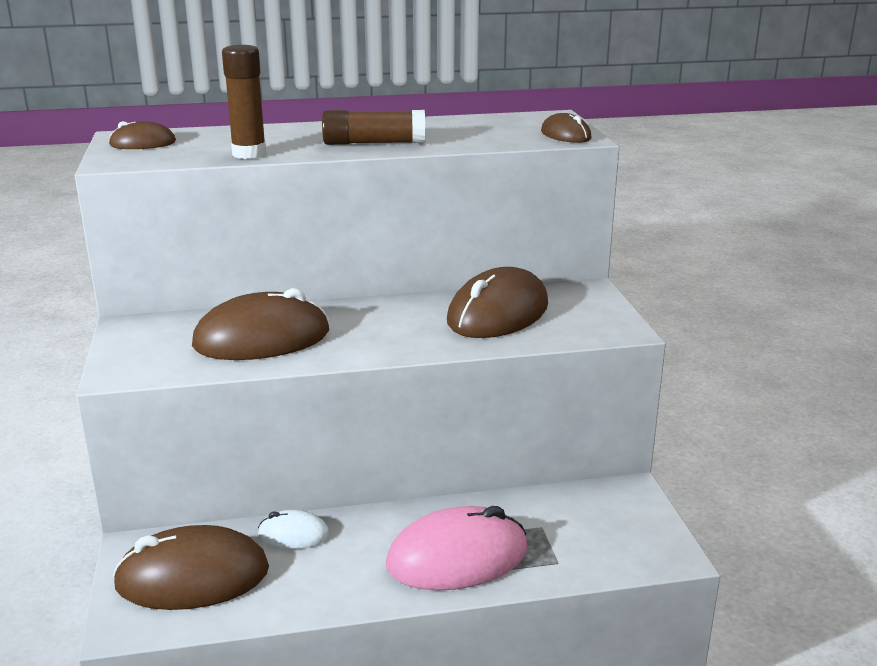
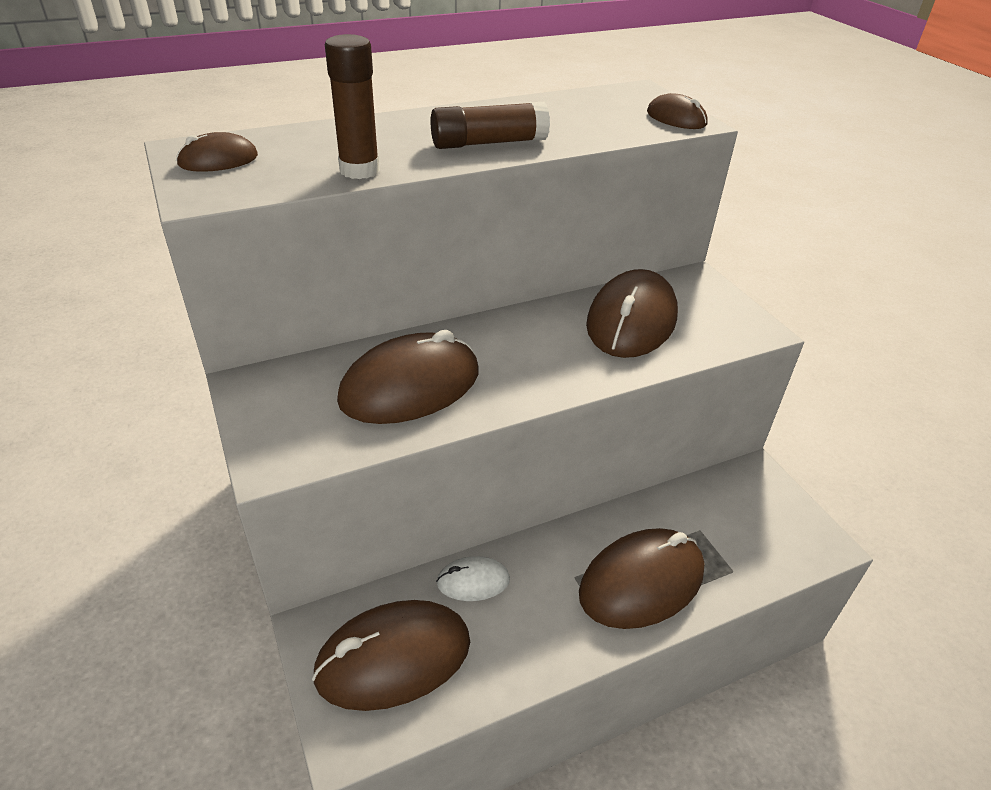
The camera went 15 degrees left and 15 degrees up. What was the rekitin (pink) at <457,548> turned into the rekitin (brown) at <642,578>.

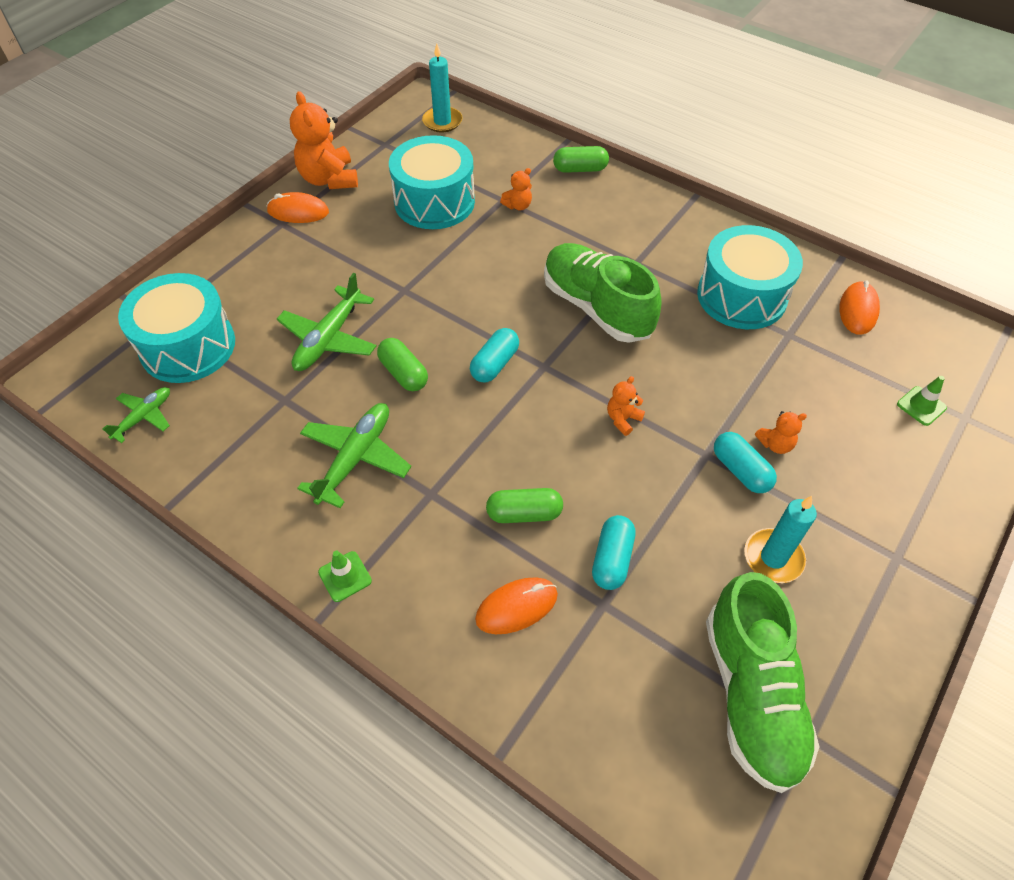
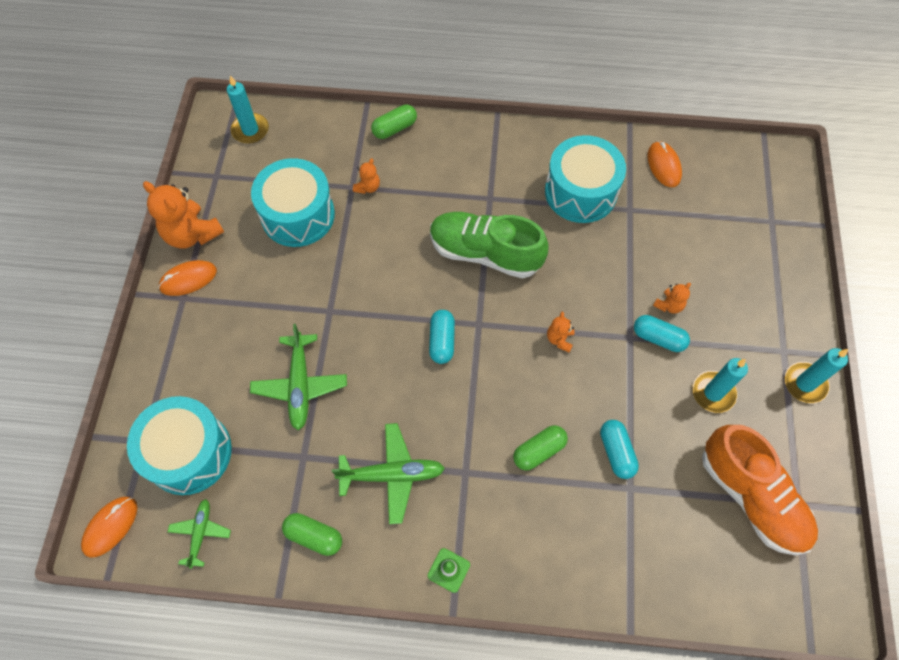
The camera went 30 degrees left and 10 degrees up. The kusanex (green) ended up elsewhere, having gone from <402,364> to <312,534>. The second view lost the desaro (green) at <922,401>. The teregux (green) at <354,455> ended up facing another way, 90 degrees clockwise from before. What was the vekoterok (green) at <762,682> turned into the vekoterok (orange) at <760,490>. The rekitin (orange) ended up elsewhere, having gone from <516,605> to <109,527>. The second view gained the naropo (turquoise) at <816,375>.

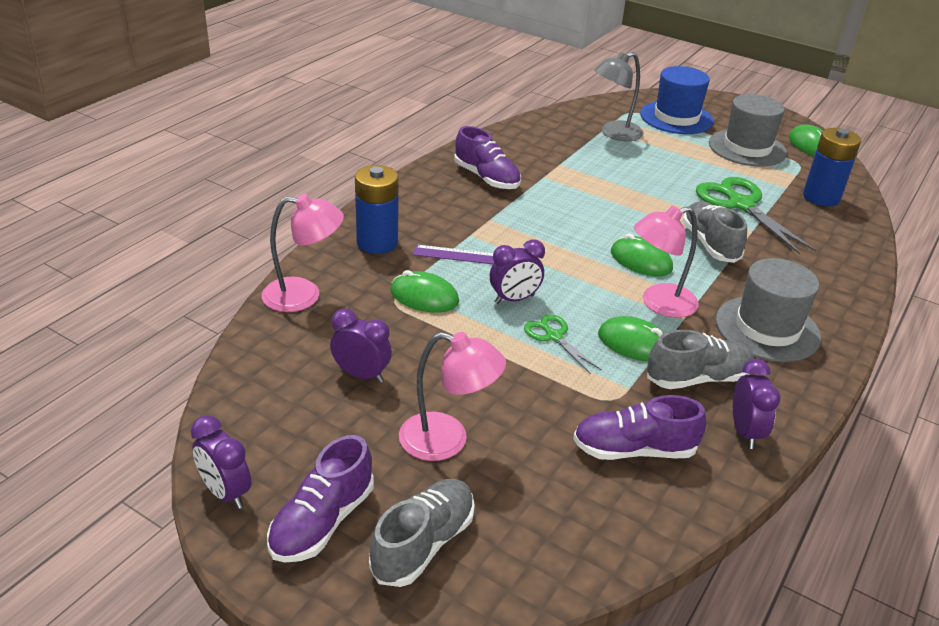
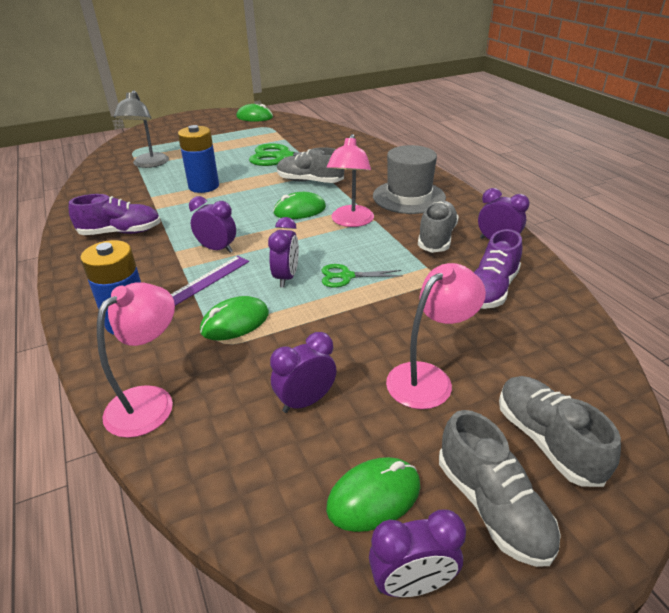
The camera went 55 degrees left and 0 degrees up. The second view lost the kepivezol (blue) at <677,100>. The second view lost the kepivezol (grey) at <748,130>. The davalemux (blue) ended up elsewhere, having gone from <832,167> to <198,159>. The rekitin (green) ended up elsewhere, having gone from <631,339> to <373,494>. What was the vekoterok (purple) at <320,498> turned into the vekoterok (grey) at <500,488>. The second view gained the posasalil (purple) at <212,224>.

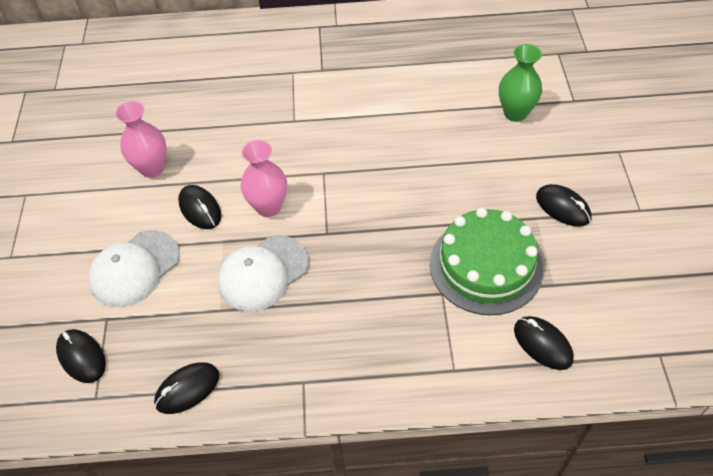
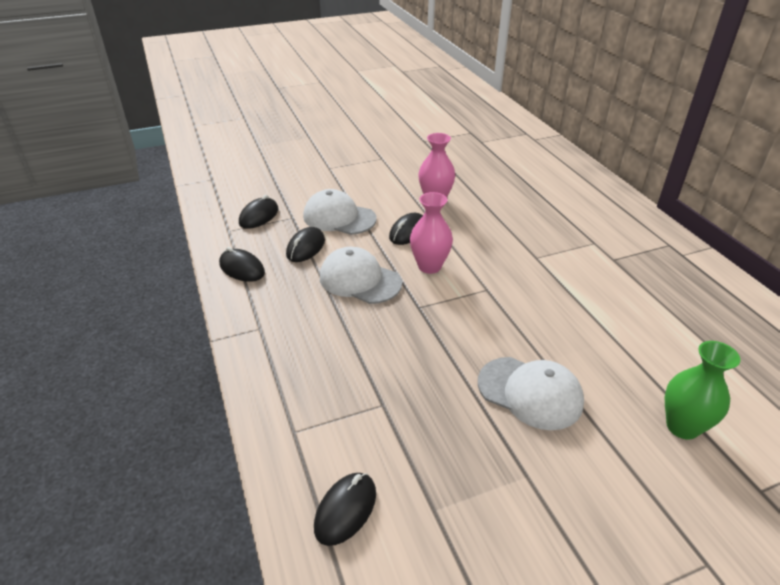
The camera went 70 degrees right and 15 degrees down. The rekitin (black) ended up elsewhere, having gone from <563,205> to <305,244>. The second view lost the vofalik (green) at <486,261>. The second view gained the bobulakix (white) at <531,393>.

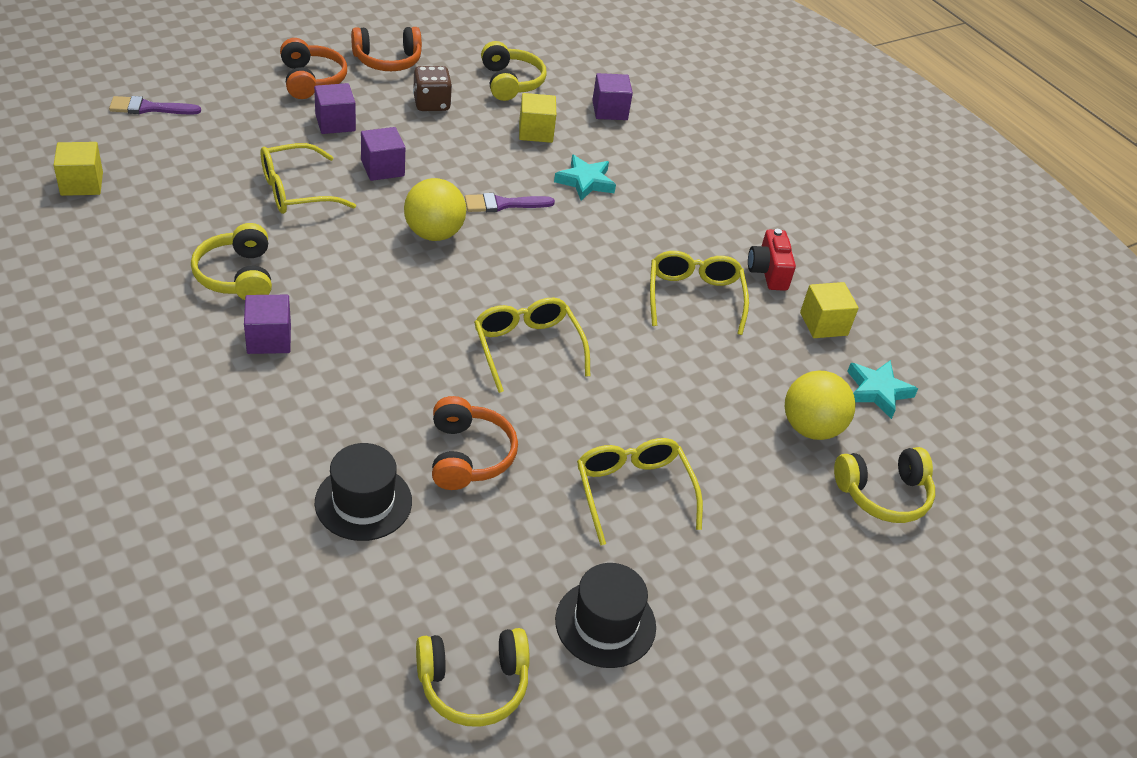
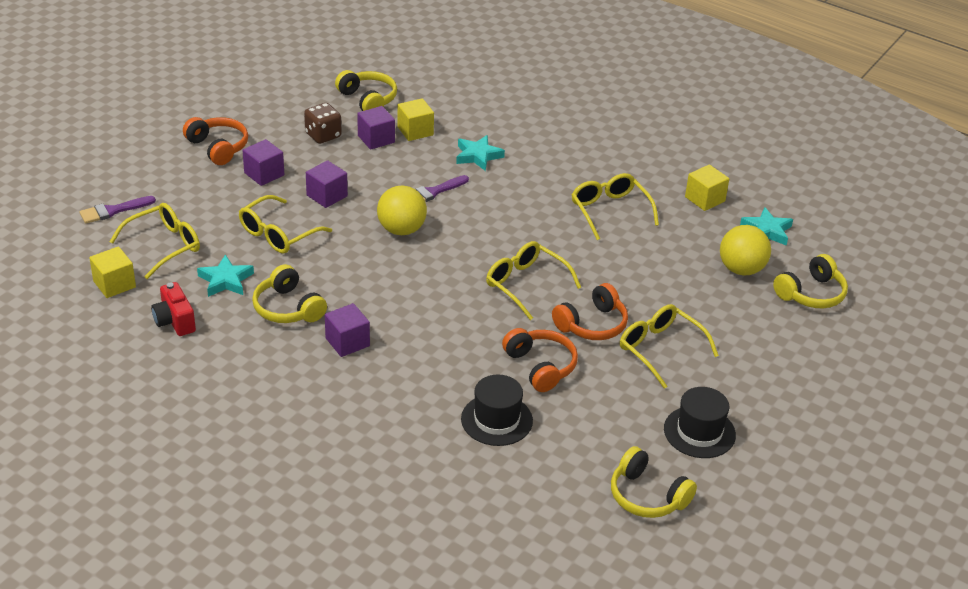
The camera went 20 degrees left and 5 degrees down. The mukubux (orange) ended up elsewhere, having gone from <386,49> to <590,311>. The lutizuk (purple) ended up elsewhere, having gone from <612,96> to <376,128>. The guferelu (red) ended up elsewhere, having gone from <772,260> to <173,309>. The mukubux (yellow) at <473,677> ended up facing another way, 75 degrees clockwise from before. The second view gained the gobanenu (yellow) at <155,241>. The second view gained the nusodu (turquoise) at <225,276>.

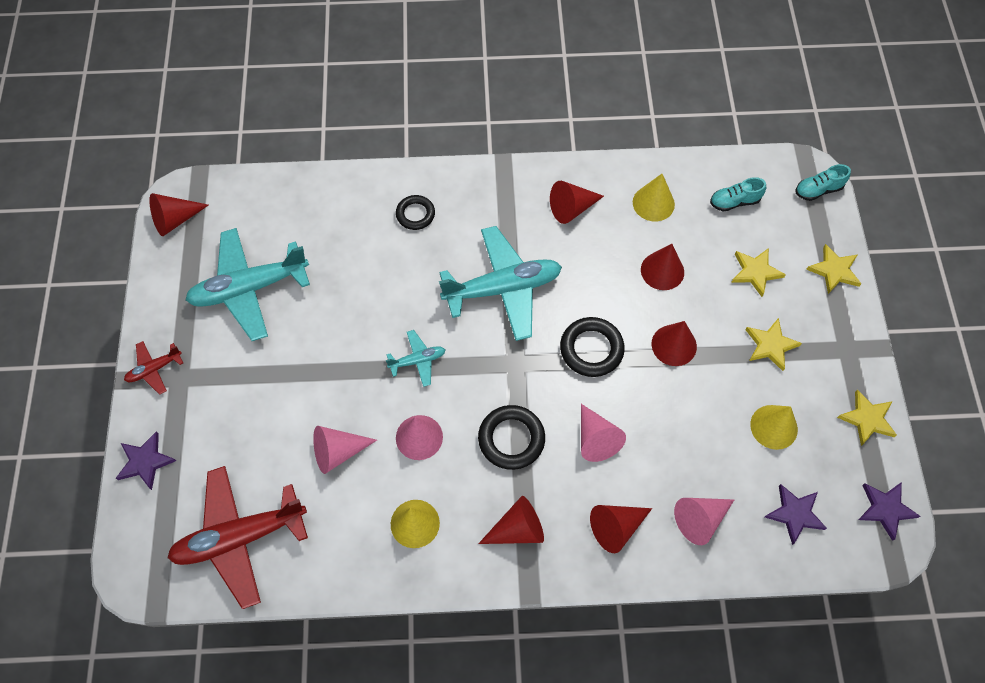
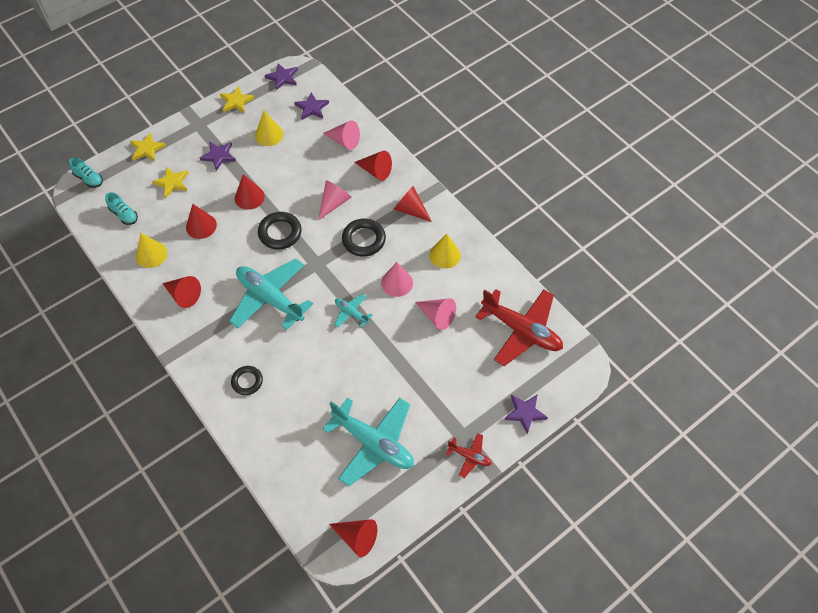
The camera went 125 degrees left and 5 degrees down. What was the nusodu (yellow) at <774,344> turned into the nusodu (purple) at <217,156>.

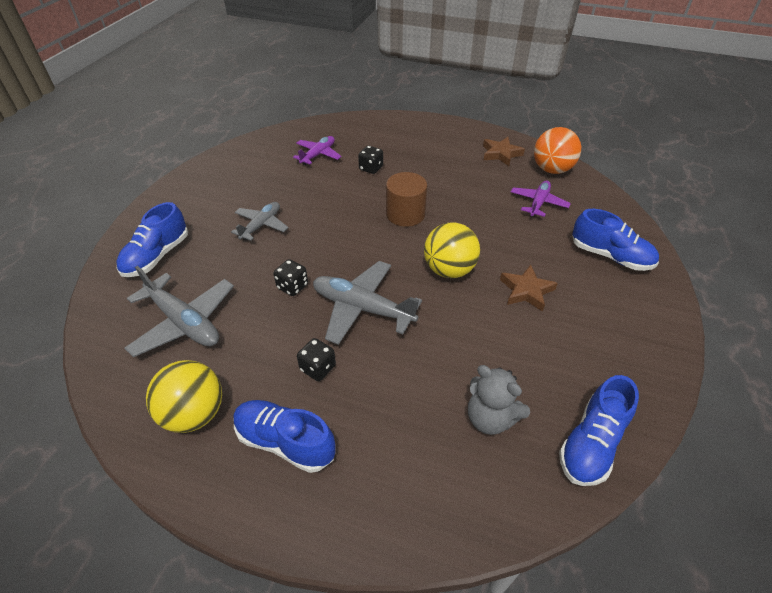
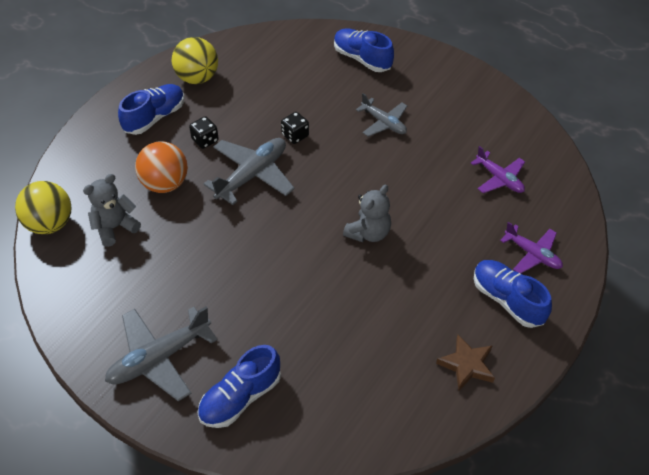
The camera went 105 degrees right and 5 degrees up. The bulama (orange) ended up elsewhere, having gone from <557,150> to <161,167>. The second view lost the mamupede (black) at <370,160>. Where the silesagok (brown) stood at <406,199>, the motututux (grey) came to stand at <367,213>. The teregux (purple) ended up elsewhere, having gone from <541,199> to <531,247>. The bulama (yellow) ended up elsewhere, having gone from <452,250> to <43,207>. The second view lost the nusodu (brown) at <529,288>. The teregux (grey) ended up elsewhere, having gone from <179,311> to <161,353>. The vekoterok (blue) ended up elsewhere, having gone from <599,430> to <513,294>.

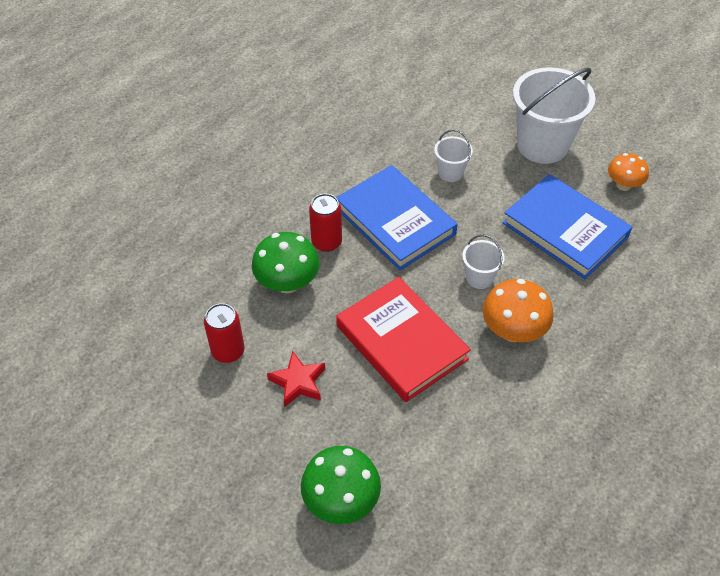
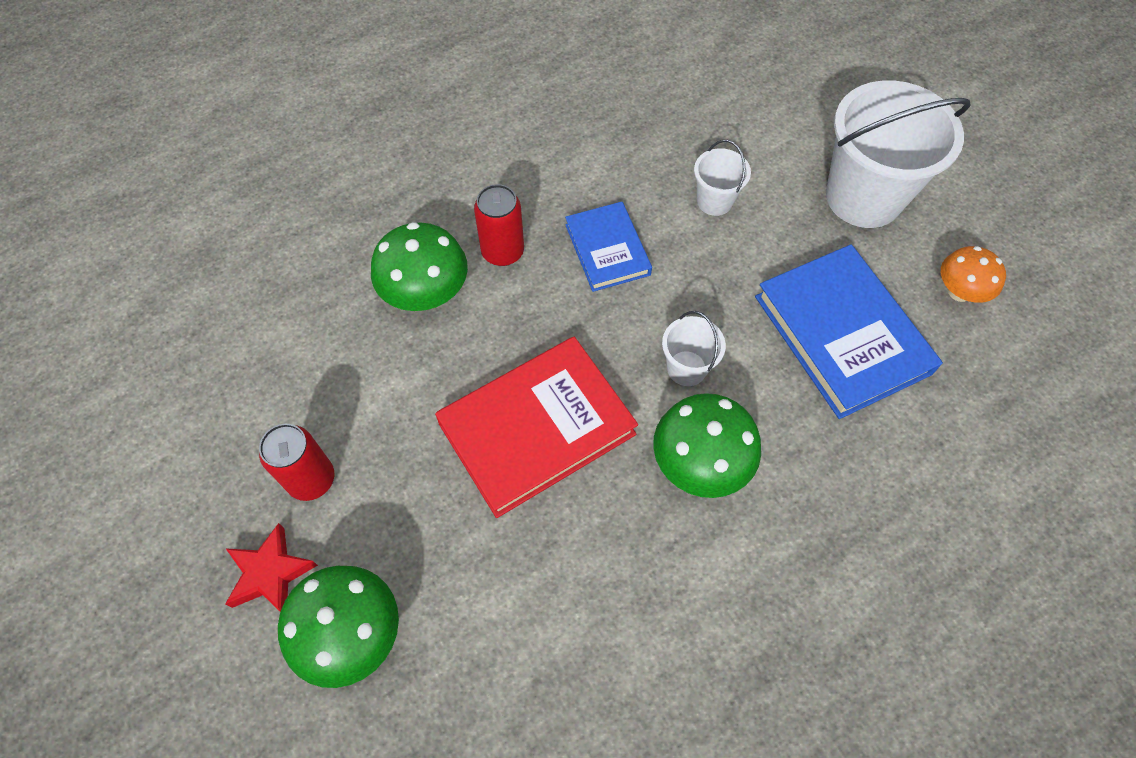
The camera went 20 degrees right and 10 degrees up. The size of the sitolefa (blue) at <397,218> changed by a factor of 0.59. The sitolefa (red) at <403,339> ended up facing another way, 75 degrees clockwise from before. What was the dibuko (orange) at <518,310> turned into the dibuko (green) at <707,445>. The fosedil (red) ended up elsewhere, having gone from <224,333> to <296,462>. The nusodu (red) ended up elsewhere, having gone from <296,379> to <271,567>.

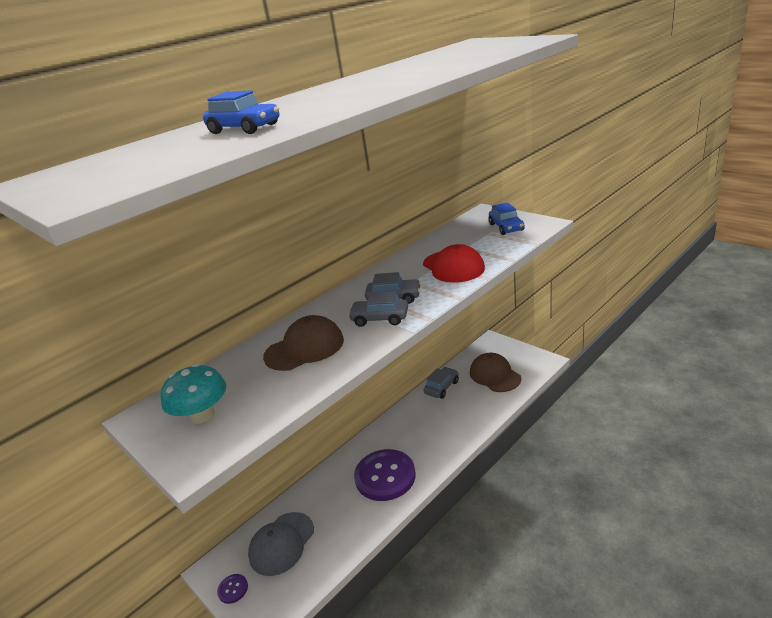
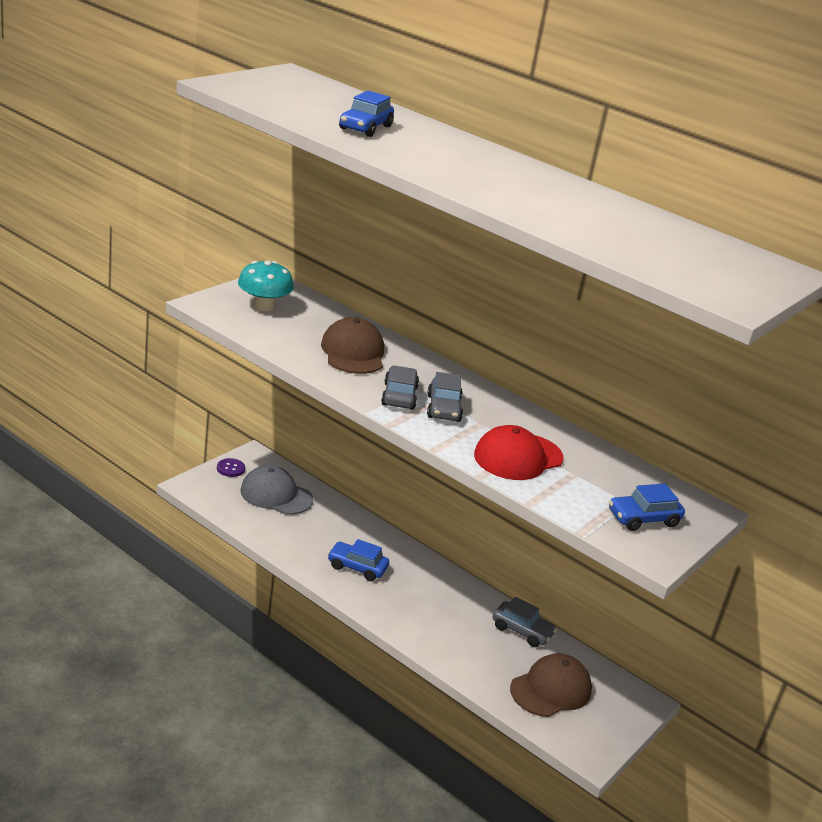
The camera went 75 degrees right and 0 degrees up. The bobulakix (brown) at <303,343> ended up facing another way, 150 degrees counterclockwise from before. Where the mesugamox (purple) stood at <385,475>, the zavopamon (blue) came to stand at <358,560>.

